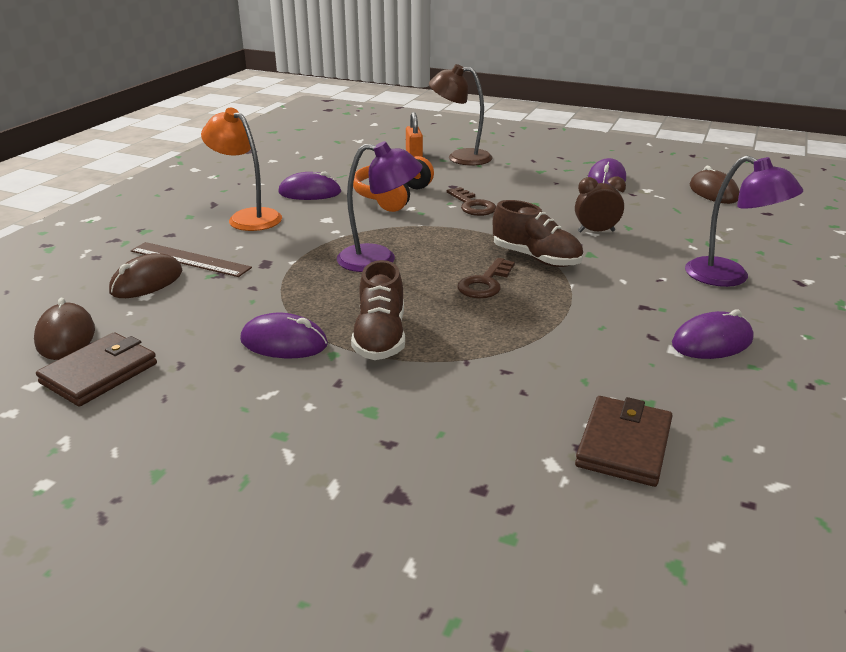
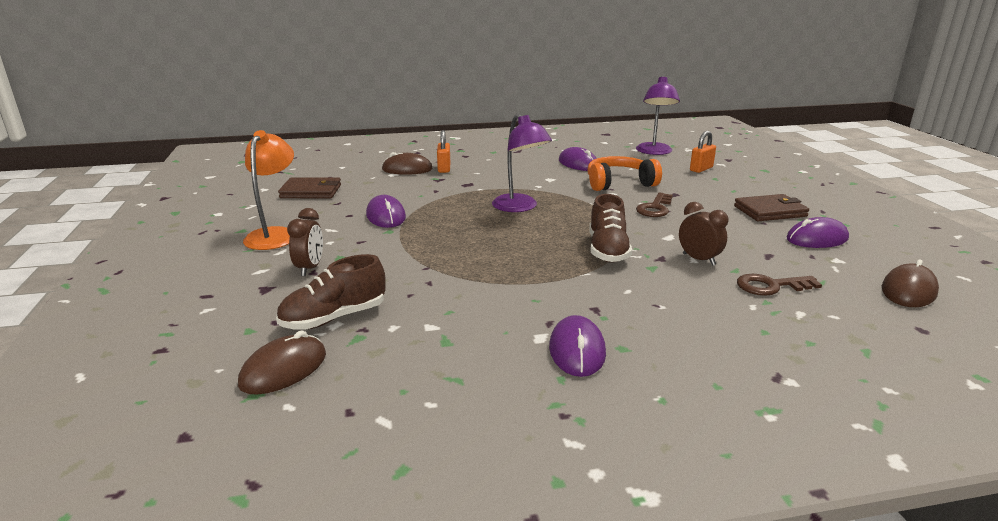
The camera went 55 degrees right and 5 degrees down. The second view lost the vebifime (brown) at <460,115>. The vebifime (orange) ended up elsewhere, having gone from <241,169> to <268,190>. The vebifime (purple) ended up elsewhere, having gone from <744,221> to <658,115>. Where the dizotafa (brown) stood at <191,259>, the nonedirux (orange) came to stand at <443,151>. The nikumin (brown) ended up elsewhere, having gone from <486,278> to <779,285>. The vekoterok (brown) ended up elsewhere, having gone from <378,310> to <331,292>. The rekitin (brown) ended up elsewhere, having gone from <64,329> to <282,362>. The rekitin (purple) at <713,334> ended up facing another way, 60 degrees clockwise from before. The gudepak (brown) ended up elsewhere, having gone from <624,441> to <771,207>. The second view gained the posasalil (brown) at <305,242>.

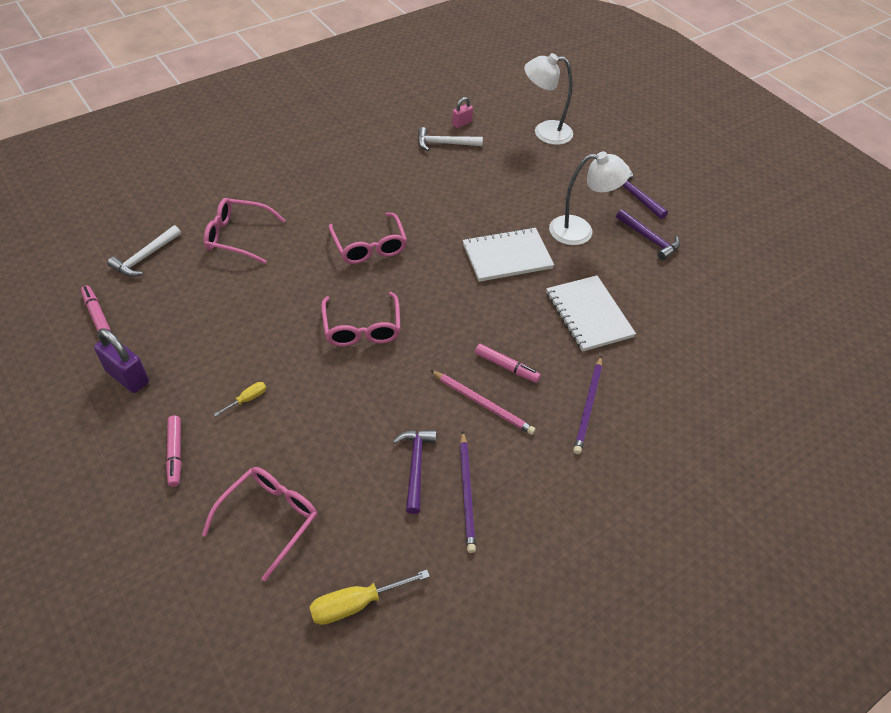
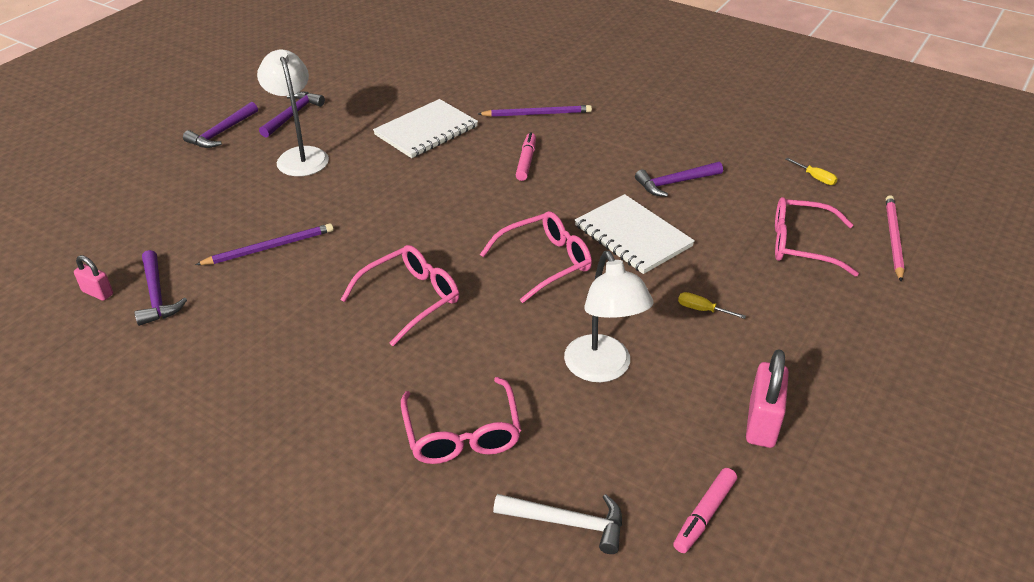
The camera went 110 degrees left and 10 degrees down. The vebifime (white) ended up elsewhere, having gone from <548,99> to <609,316>. What was the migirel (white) at <450,139> turned into the migirel (purple) at <160,288>. The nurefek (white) ended up elsewhere, having gone from <508,254> to <635,234>. What was the nonedirux (purple) at <121,360> turned into the nonedirux (pink) at <767,398>. The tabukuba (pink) ended up elsewhere, having gone from <483,402> to <895,238>. The second view lost the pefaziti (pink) at <173,451>. The tabukuba (purple) ended up elsewhere, having gone from <468,492> to <264,244>. The size of the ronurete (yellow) at <370,597> changed by a factor of 0.56.

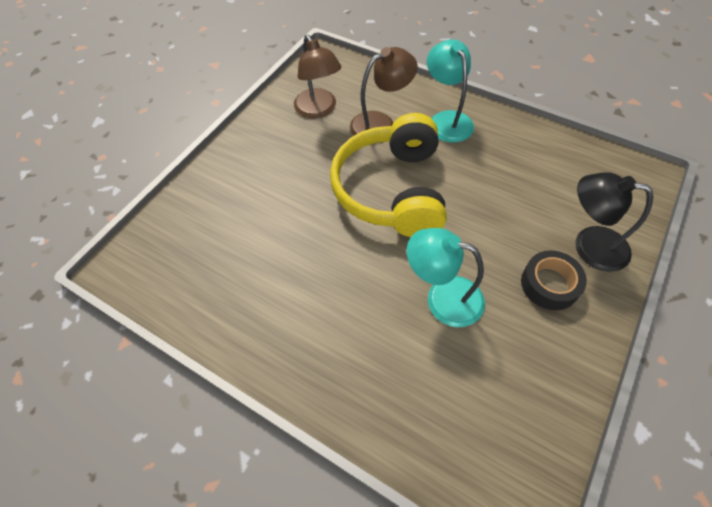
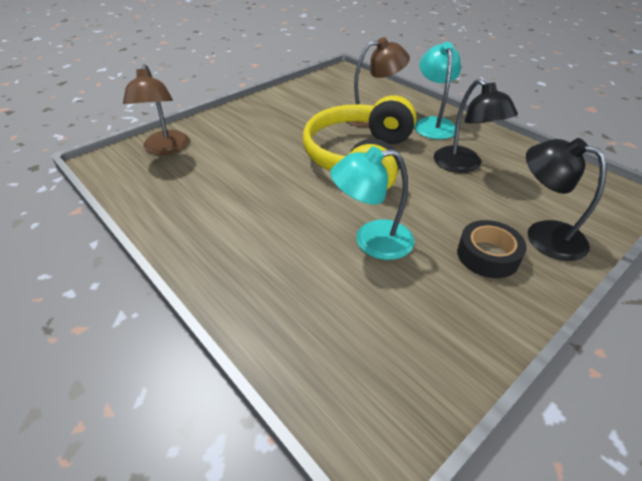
The camera went 15 degrees right and 15 degrees down. The vebifime (brown) ended up elsewhere, having gone from <318,76> to <156,109>. The vebifime (turquoise) at <446,277> ended up facing another way, 45 degrees counterclockwise from before. The second view gained the vebifime (black) at <476,126>.

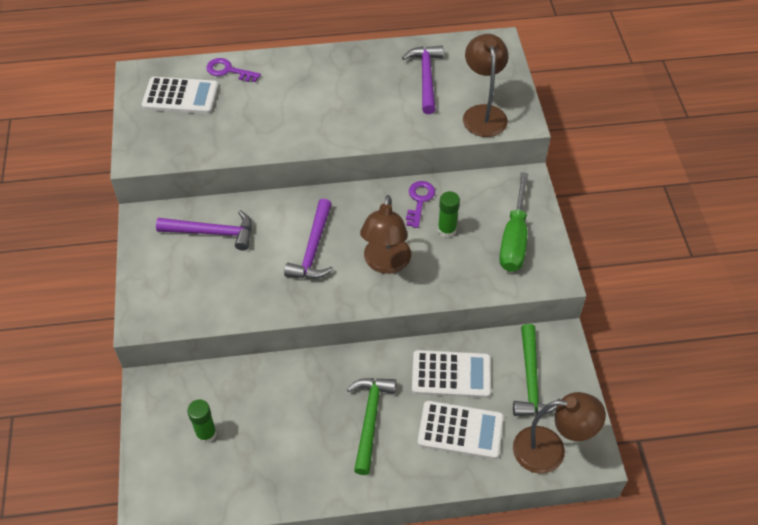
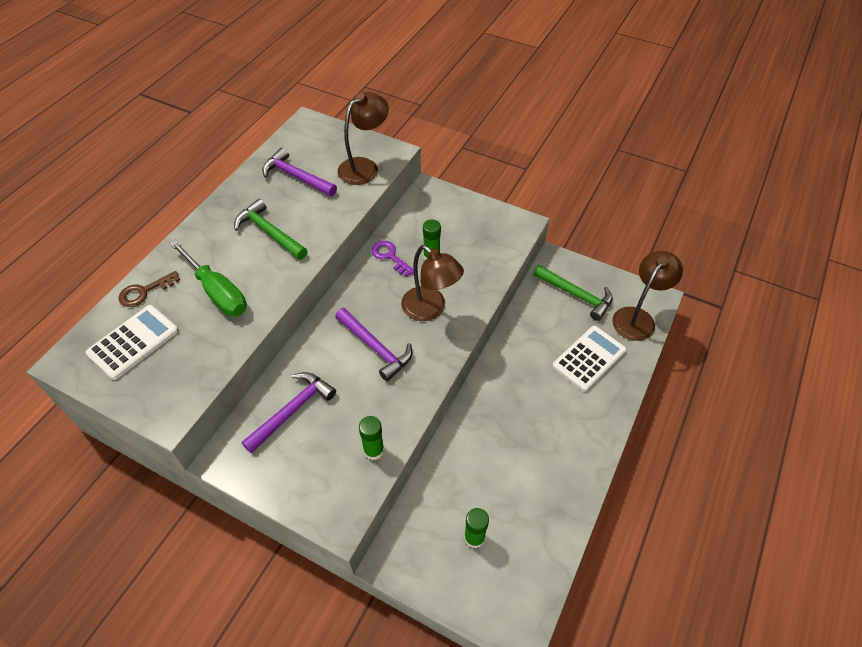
The camera went 55 degrees left and 0 degrees up. The vebifime (brown) at <486,85> ended up facing another way, 105 degrees clockwise from before. What was the nikumin (purple) at <233,70> turned into the nikumin (brown) at <149,289>. The ronurete (green) ended up elsewhere, having gone from <513,222> to <208,278>. The second view lost the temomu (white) at <451,374>. The migirel (green) ended up elsewhere, having gone from <371,426> to <271,229>. The second view gained the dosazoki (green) at <371,438>.

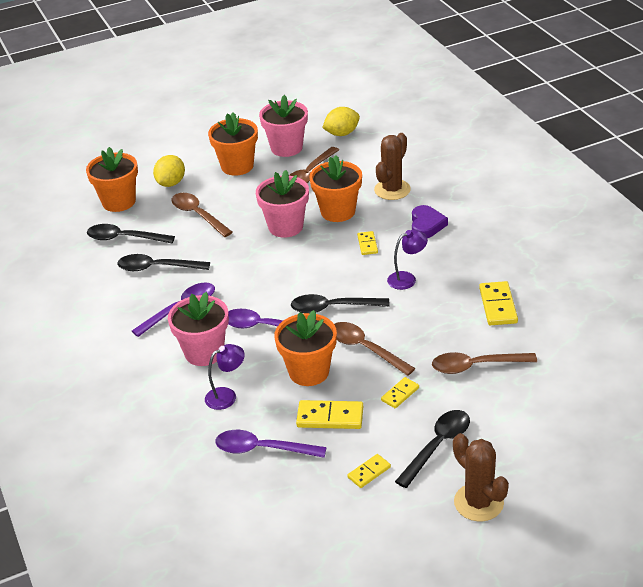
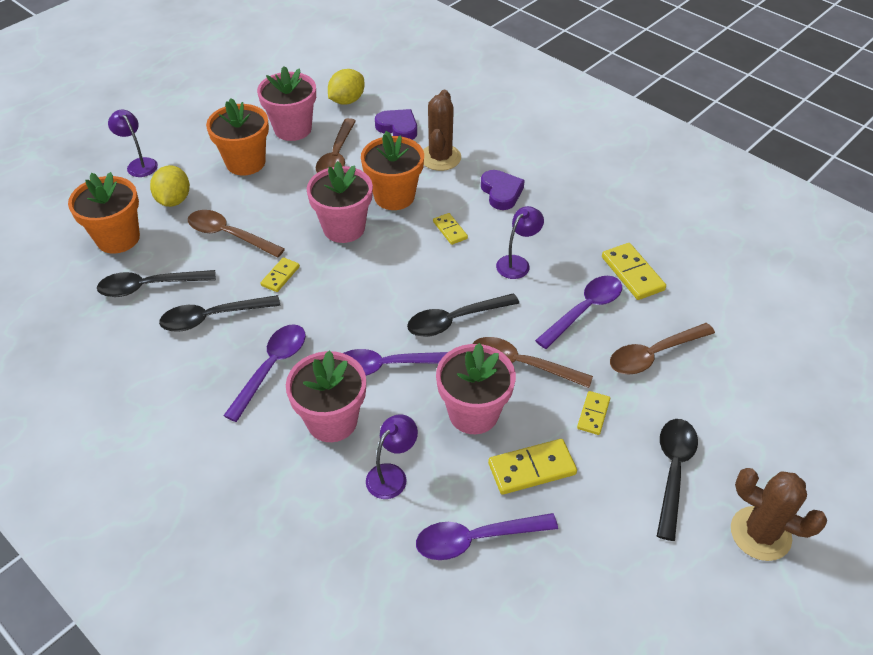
The camera went 25 degrees left and 10 degrees up. What was the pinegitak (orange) at <305,348> turned into the pinegitak (pink) at <476,388>. The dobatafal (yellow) ended up elsewhere, having gone from <369,471> to <280,274>. The second view gained the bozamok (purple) at <396,124>. The second view gained the vebifime (purple) at <133,143>. The second view gained the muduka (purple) at <578,312>.

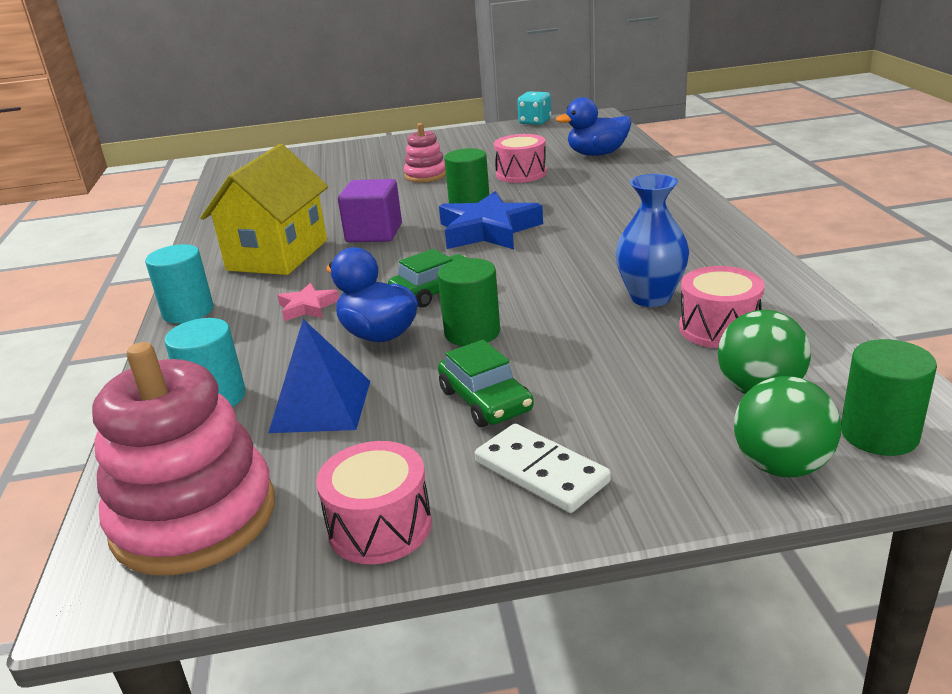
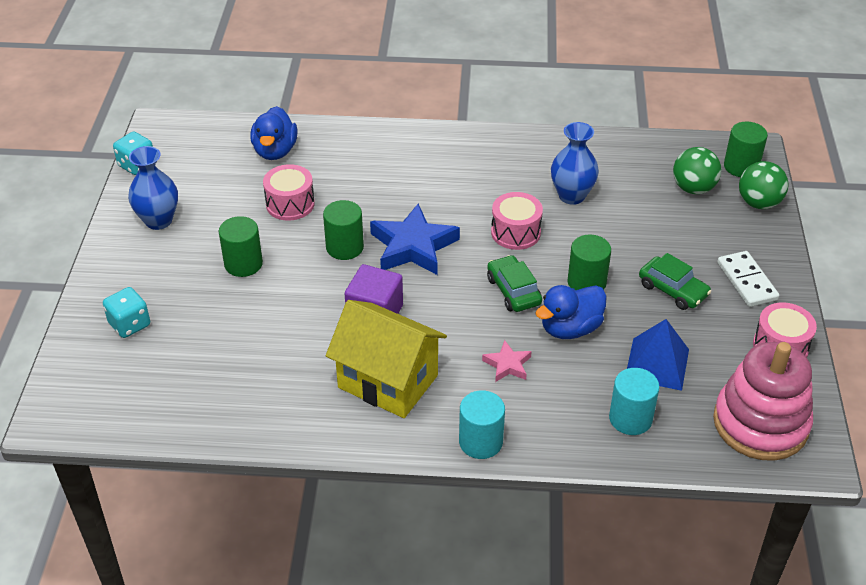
The camera went 80 degrees left and 15 degrees up. Where the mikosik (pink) stood at <425,153>, the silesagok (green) came to stand at <241,246>. The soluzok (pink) ended up elsewhere, having gone from <721,307> to <517,221>. The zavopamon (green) at <486,383> ended up facing another way, 60 degrees clockwise from before. The dobatafal (white) at <543,468> ended up facing another way, 75 degrees counterclockwise from before. The second view gained the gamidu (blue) at <153,188>. The second view gained the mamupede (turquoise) at <126,312>.

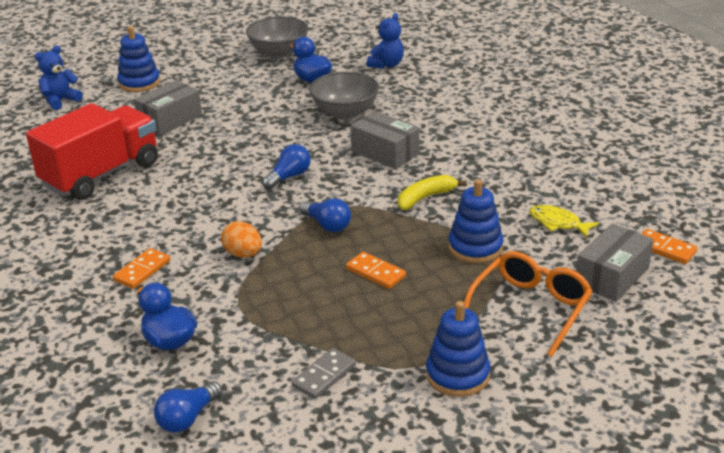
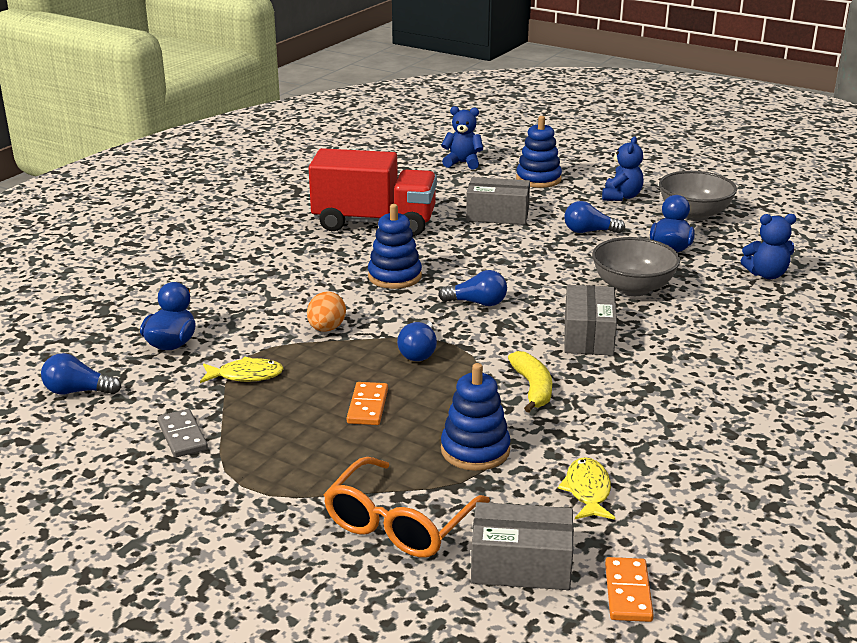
The camera went 55 degrees right and 5 degrees down. The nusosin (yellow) at <432,192> ended up facing another way, 60 degrees clockwise from before. The second view lost the dobatafal (orange) at <141,268>. The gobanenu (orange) at <528,304> ended up facing another way, 120 degrees clockwise from before. The mikosik (blue) ended up elsewhere, having gone from <458,349> to <395,246>. The dobatafal (grey) at <324,373> ended up facing another way, 60 degrees clockwise from before. The second view gained the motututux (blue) at <622,168>. The second view gained the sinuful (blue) at <594,217>. The second view gained the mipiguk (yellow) at <242,370>.

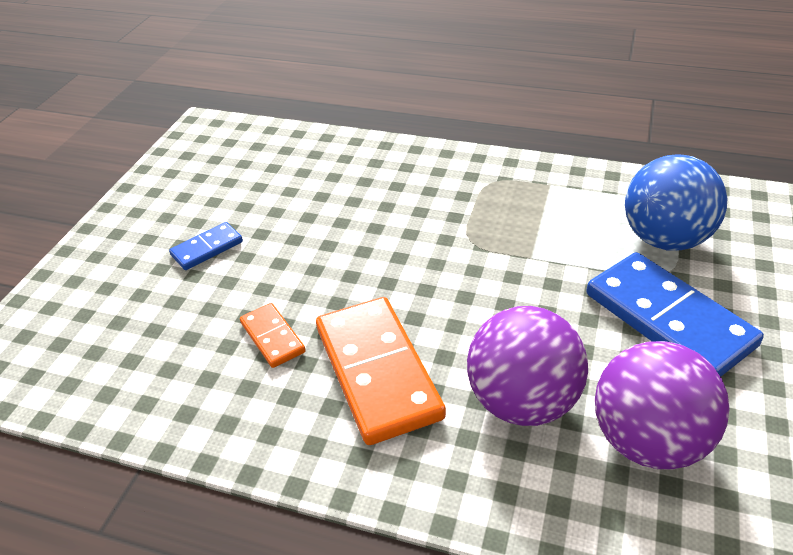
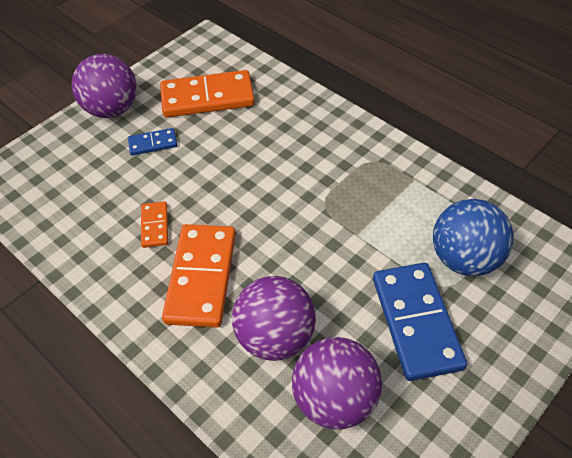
The camera went 25 degrees right and 10 degrees up. The second view gained the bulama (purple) at <104,86>. The second view gained the dobatafal (orange) at <207,93>.

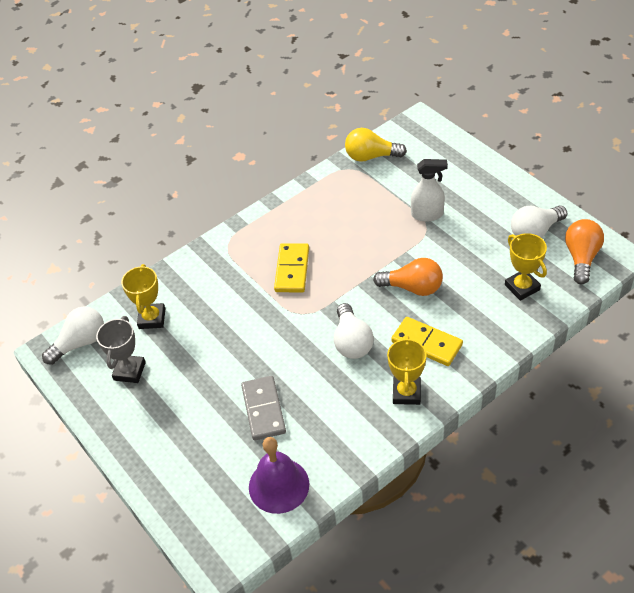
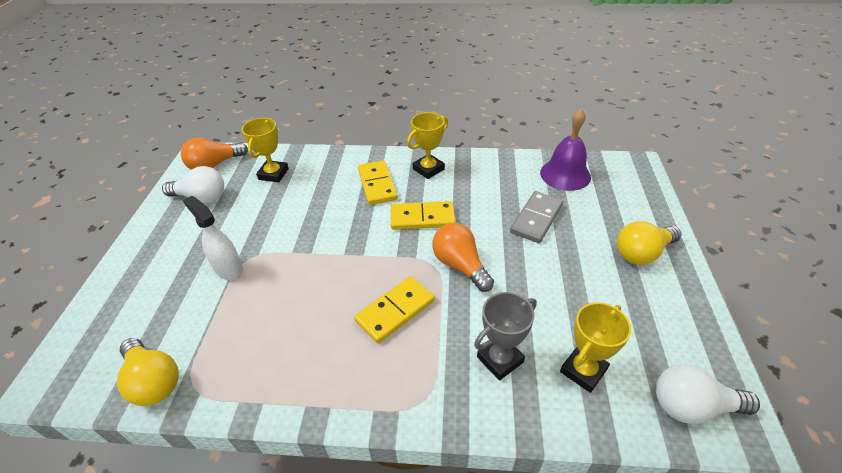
The camera went 140 degrees left and 5 degrees down. The sinuful (orange) ended up elsewhere, having gone from <408,277> to <463,257>. Where the sinuful (white) stood at <354,331>, the dobatafal (yellow) came to stand at <423,215>. The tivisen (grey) ended up elsewhere, having gone from <121,349> to <505,336>. The second view gained the sinuful (yellow) at <649,243>.

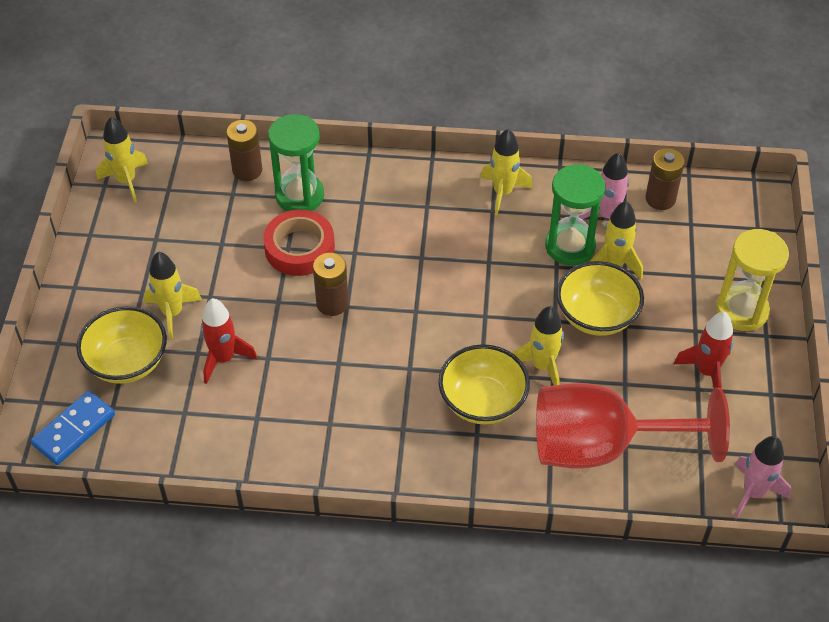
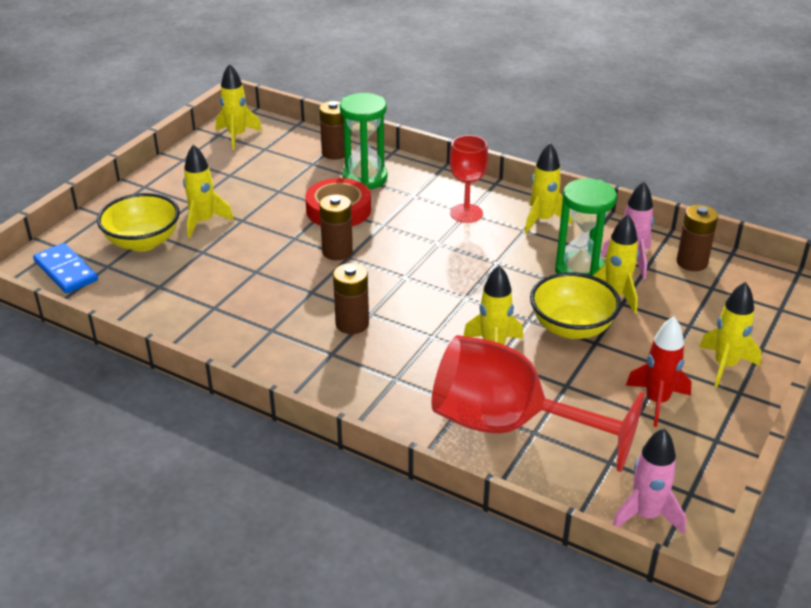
The camera went 25 degrees right and 15 degrees down. Where the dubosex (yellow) stood at <752,280>, the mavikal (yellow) came to stand at <730,334>. The second view lost the mavikal (red) at <229,341>. The second view lost the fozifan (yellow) at <484,384>. The dobatafal (blue) at <72,428> ended up facing another way, 75 degrees clockwise from before. The second view gained the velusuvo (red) at <468,179>. The second view gained the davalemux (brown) at <351,298>.

